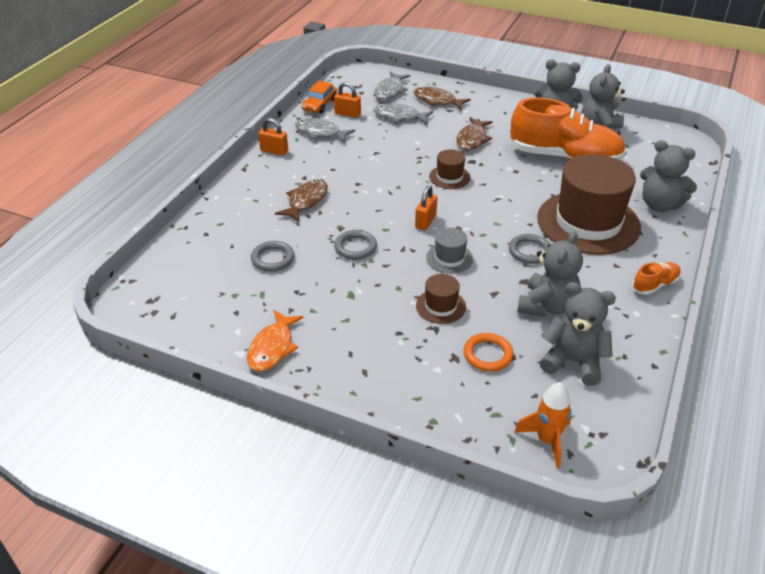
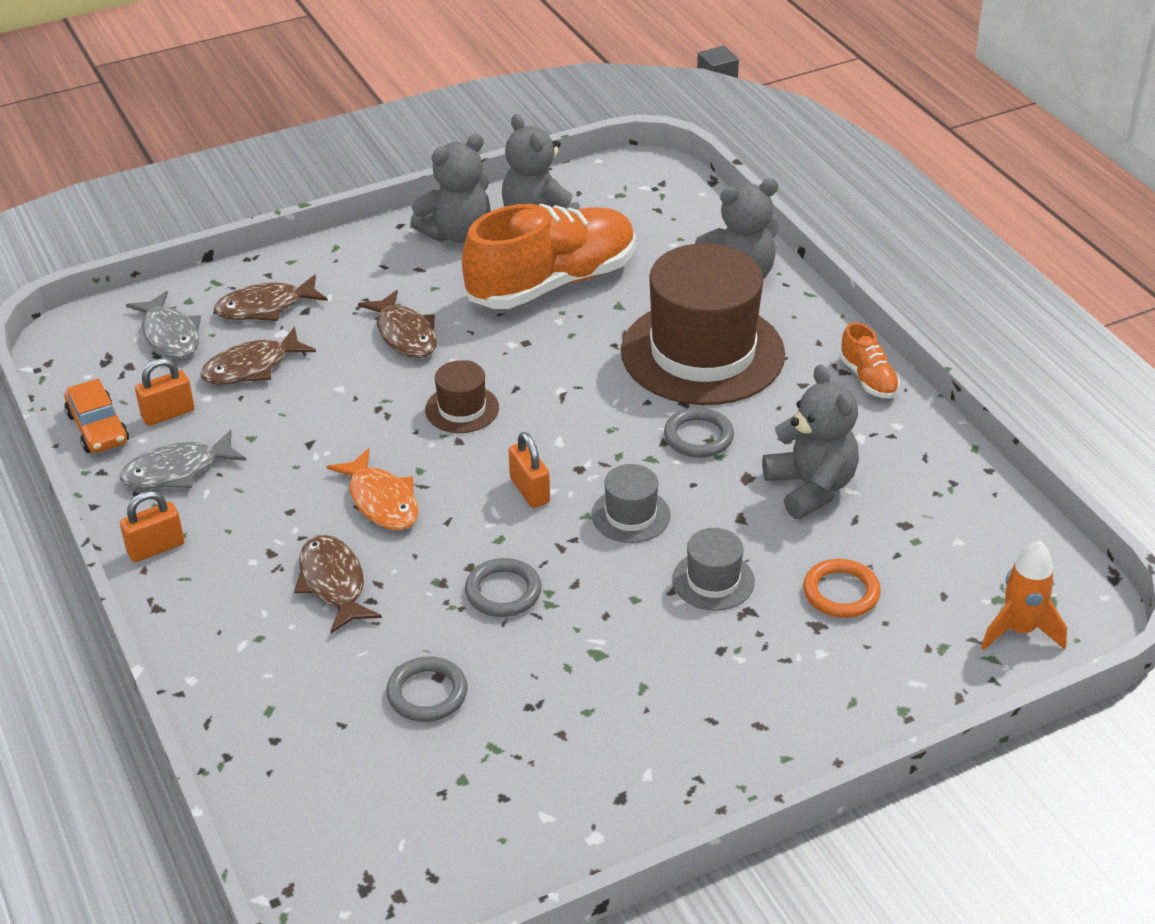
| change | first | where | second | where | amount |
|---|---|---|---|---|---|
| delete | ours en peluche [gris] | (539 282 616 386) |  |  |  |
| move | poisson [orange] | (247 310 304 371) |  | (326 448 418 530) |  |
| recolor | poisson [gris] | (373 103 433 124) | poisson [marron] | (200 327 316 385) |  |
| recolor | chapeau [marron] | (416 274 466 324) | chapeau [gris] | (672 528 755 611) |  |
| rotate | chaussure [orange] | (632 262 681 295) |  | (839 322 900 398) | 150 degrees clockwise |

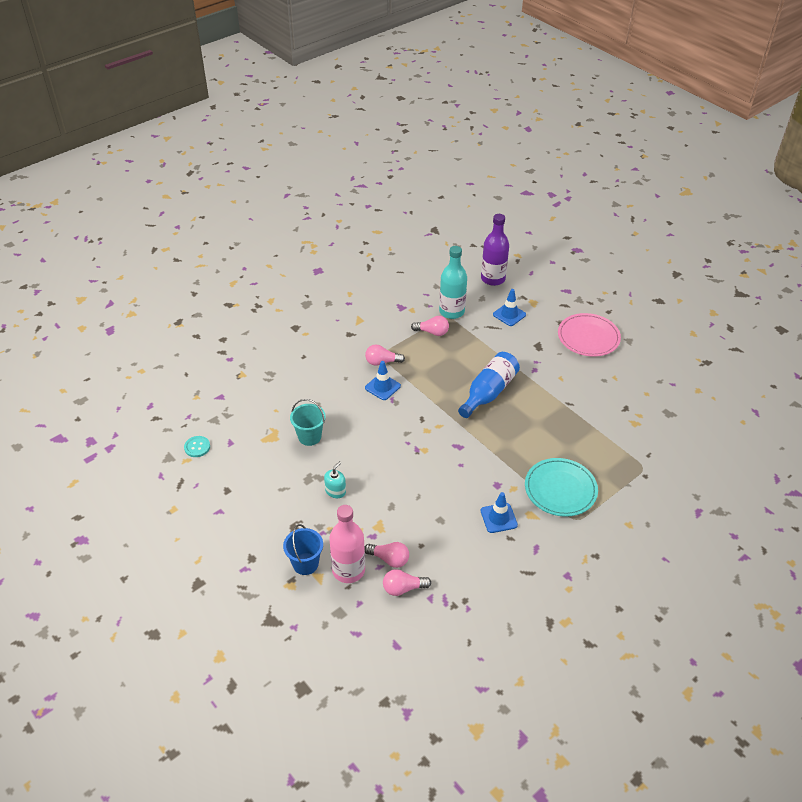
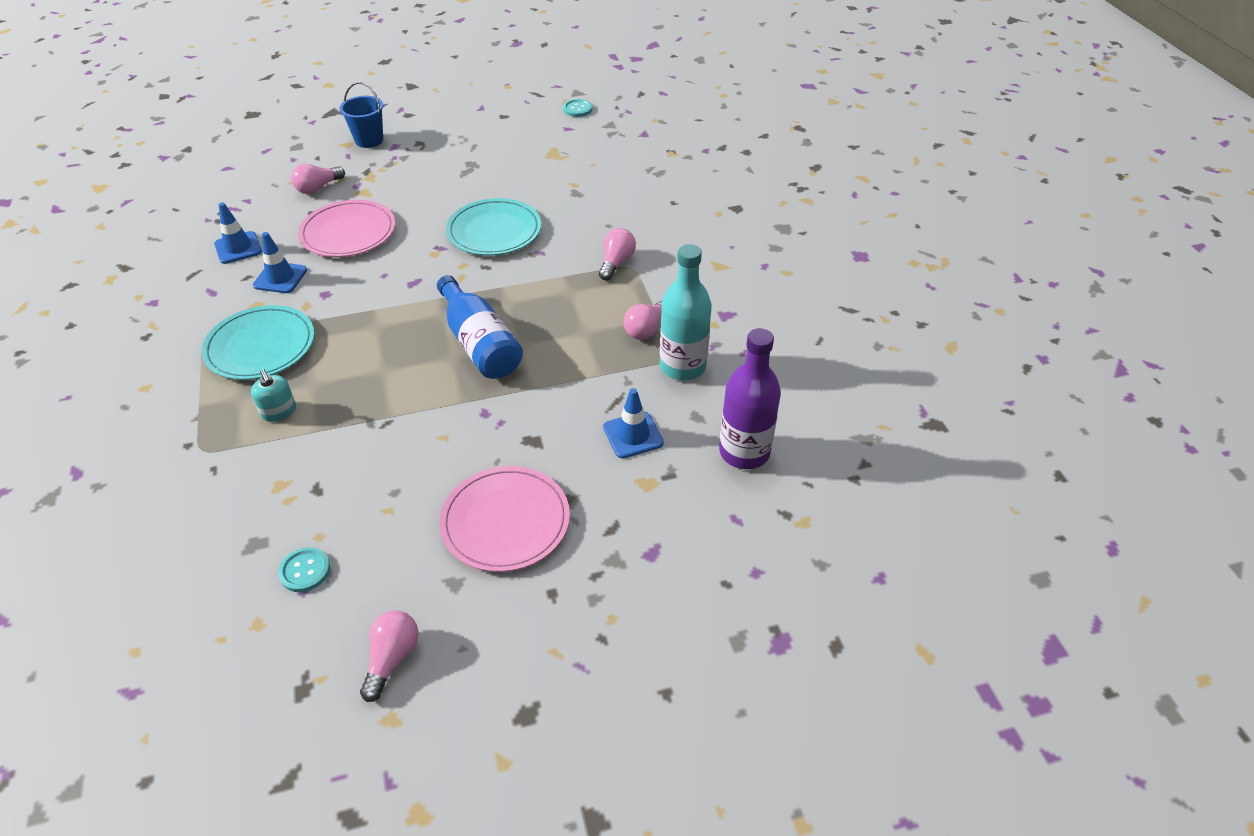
| change | first | where | second | where | amount |
|---|---|---|---|---|---|
| delete | seau [turquoise] | (290 399 326 446) |  |  |  |
| delete | bouteille [rose] | (329 505 365 583) |  |  |  |
| insert |  |  | bouton [turquoise] | (278 547 330 592) |  |
| insert |  |  | assiette [rose] | (298 200 395 257) |  |
| insert |  |  | assiette [turquoise] | (446 198 541 255) |  |
| move | distributeur de savon [turquoise] | (324 461 346 498) |  | (251 369 296 422) |  |
| move | cône de chantier [bleu] | (365 361 401 400) |  | (214 203 262 264) |  |
| move | ampoule [rose] | (383 569 431 596) |  | (360 611 419 702) |  |

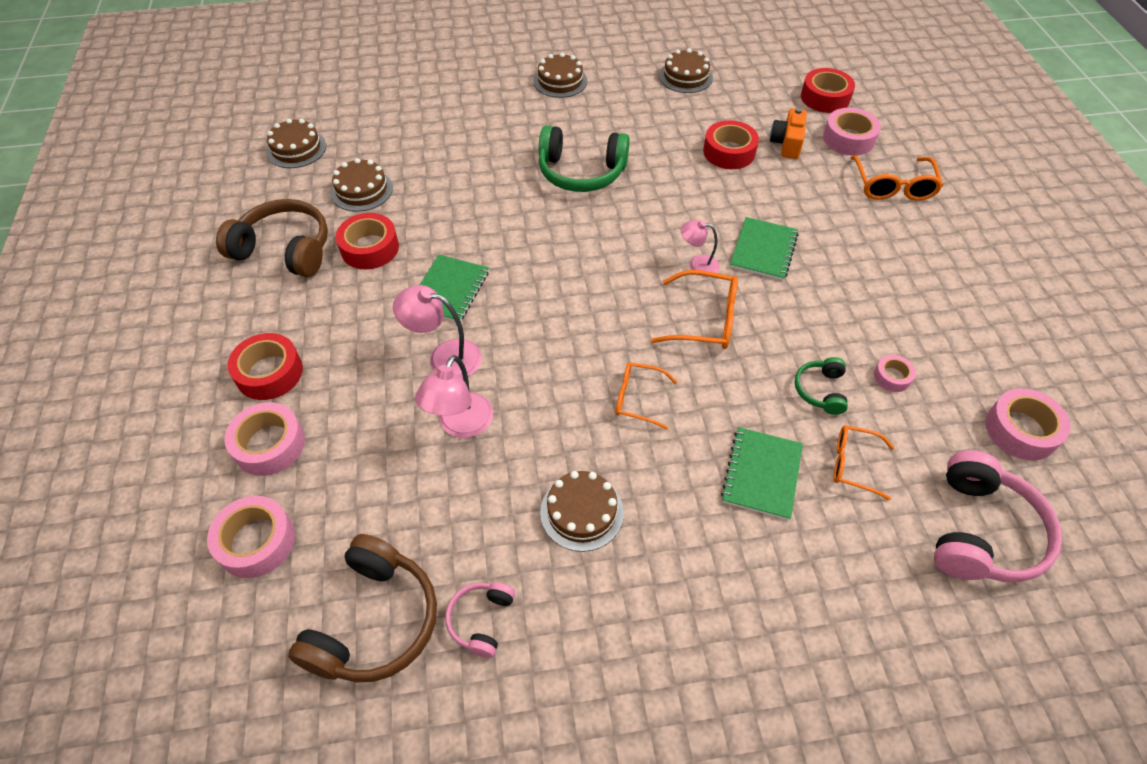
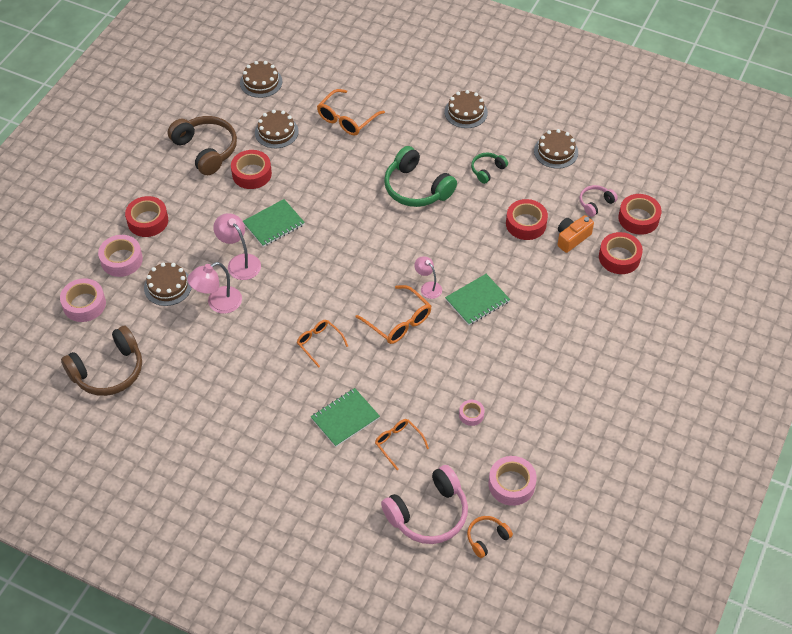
| change | first | where | second | where | amount |
|---|---|---|---|---|---|
| insert |  |  | casque audio [orange] | (467 516 513 558) |  |
| move | casque audio [rose] | (445 582 515 658) |  | (579 185 618 217) |  |
| move | gâteau [marron] | (540 471 624 552) |  | (144 263 192 306) |  |
| move | casque audio [vert] | (795 357 848 415) |  | (471 153 508 184) |  |
| move | lunettes [orange] | (851 155 943 201) |  | (317 89 385 136) |  |
| recolor | ruban adhésif [rose] | (823 108 881 156) | ruban adhésif [rouge] | (599 232 643 274) |  |

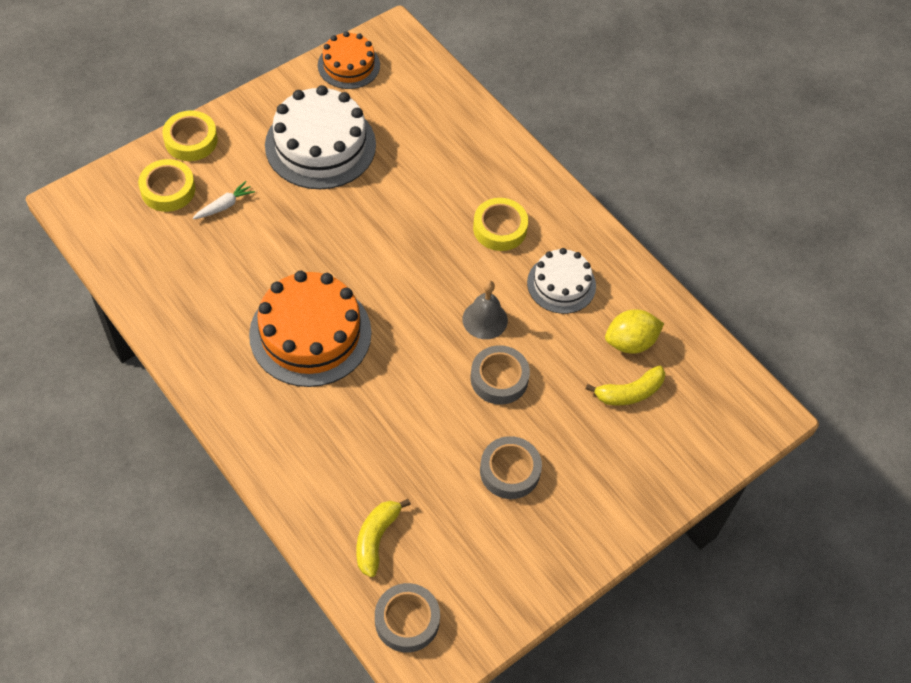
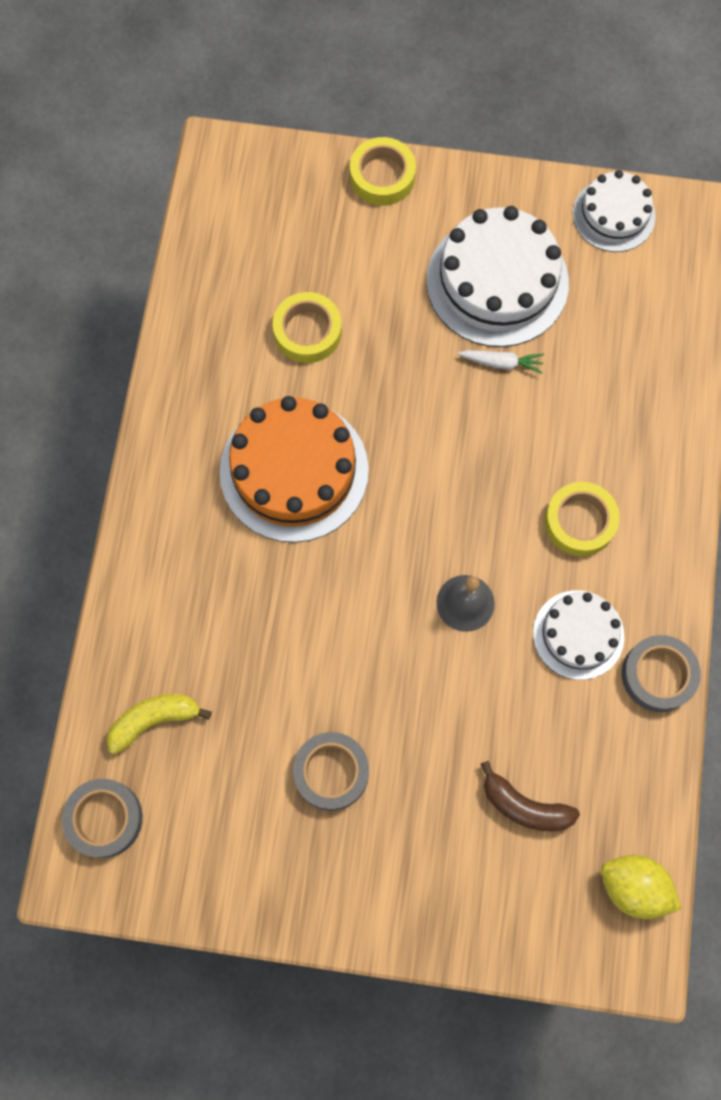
| change | first | where | second | where | amount |
|---|---|---|---|---|---|
| move | ruban adhésif [jaune] | (138 159 195 212) |  | (273 292 342 363) |  |
| move | carotte [blanc] | (193 181 255 219) |  | (458 350 544 374) |  |
| move | ruban adhésif [gris] | (470 345 530 405) |  | (622 635 701 712) |  |
| move | citron [jaune] | (605 310 664 354) |  | (601 855 681 919) |  |
| recolor | gâteau [orange] | (318 31 380 89) | gâteau [blanc] | (573 170 656 252) |  |
| recolor | banane [jaune] | (586 365 666 405) | banane [marron] | (481 761 580 831) |  |

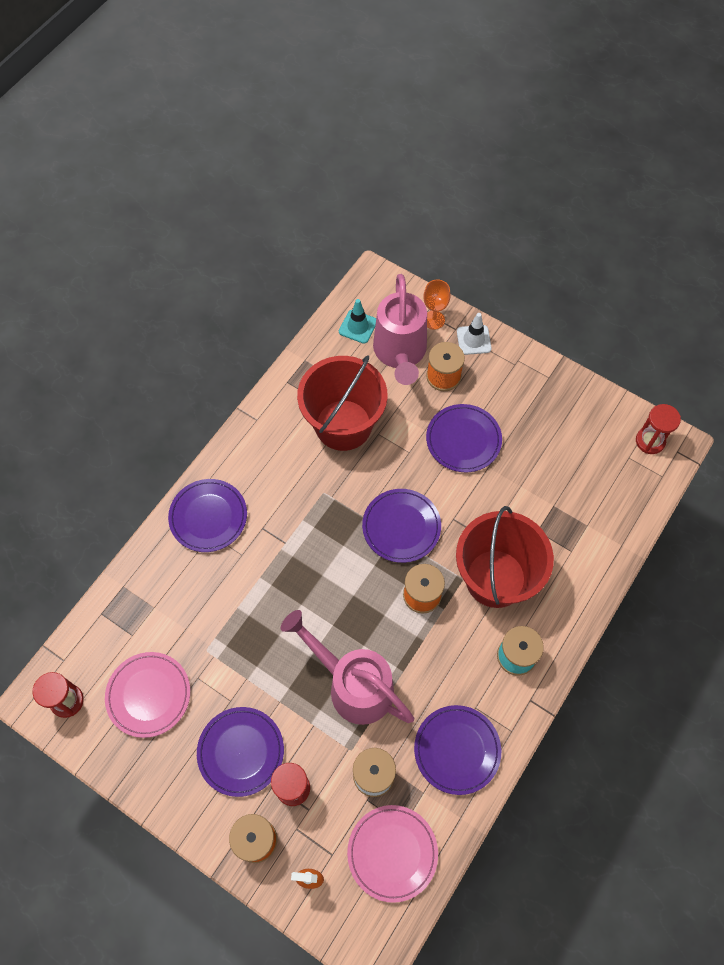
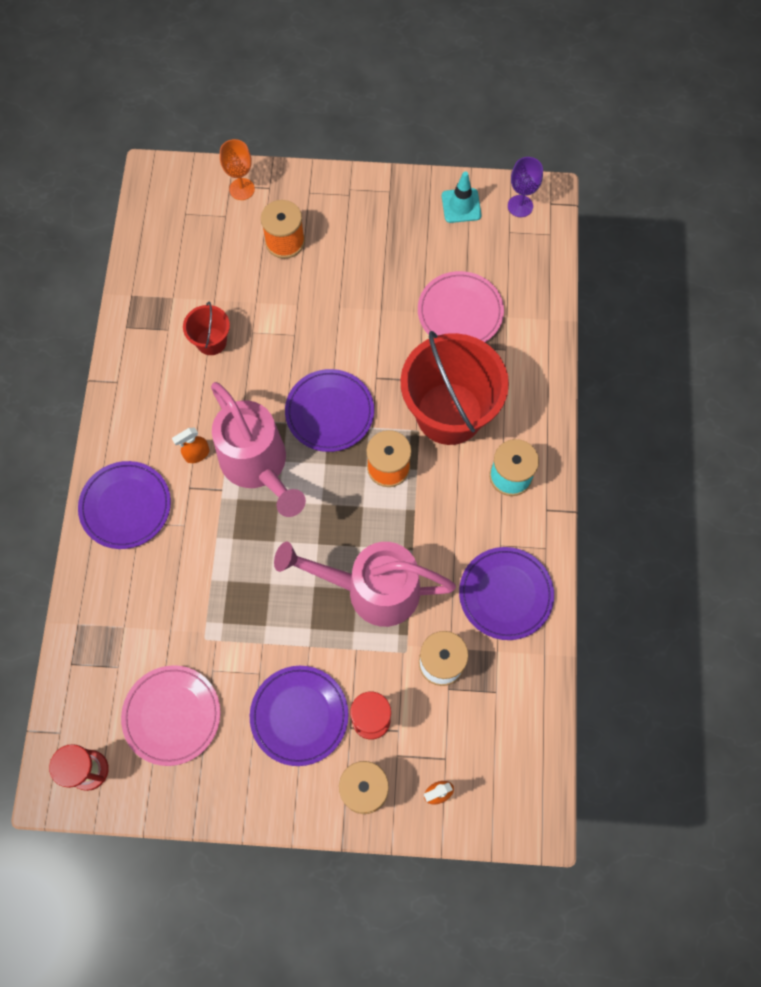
| change | first | where | second | where | amount |
|---|---|---|---|---|---|
| delete | assiette [violet] | (426 404 502 472) |  |  |  |
| delete | cône de chantier [blanc] | (457 313 492 355) |  |  |  |
| insert |  |  | vaporisateur [orange] | (172 428 210 463) |  |
| move | cône de chantier [turquoise] | (339 299 376 344) |  | (442 171 482 223) |  |
| move | assiette [rose] | (347 805 438 903) |  | (418 271 504 342) |  |
| move | arrosoir [rose] | (373 274 427 385) |  | (211 382 306 517) |  |
| replace | sablier [rouge] | (636 404 681 454) | verre à pied [violet] | (508 157 543 217) |  |
| resize | seau [rouge] | (297 355 387 451) |  | (183 301 230 355) | x0.46 |

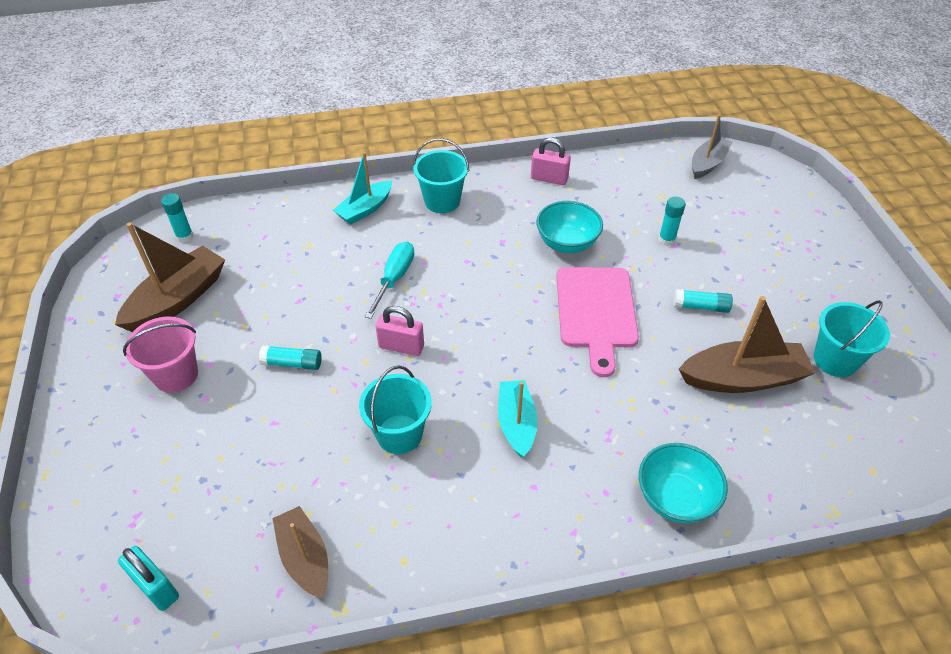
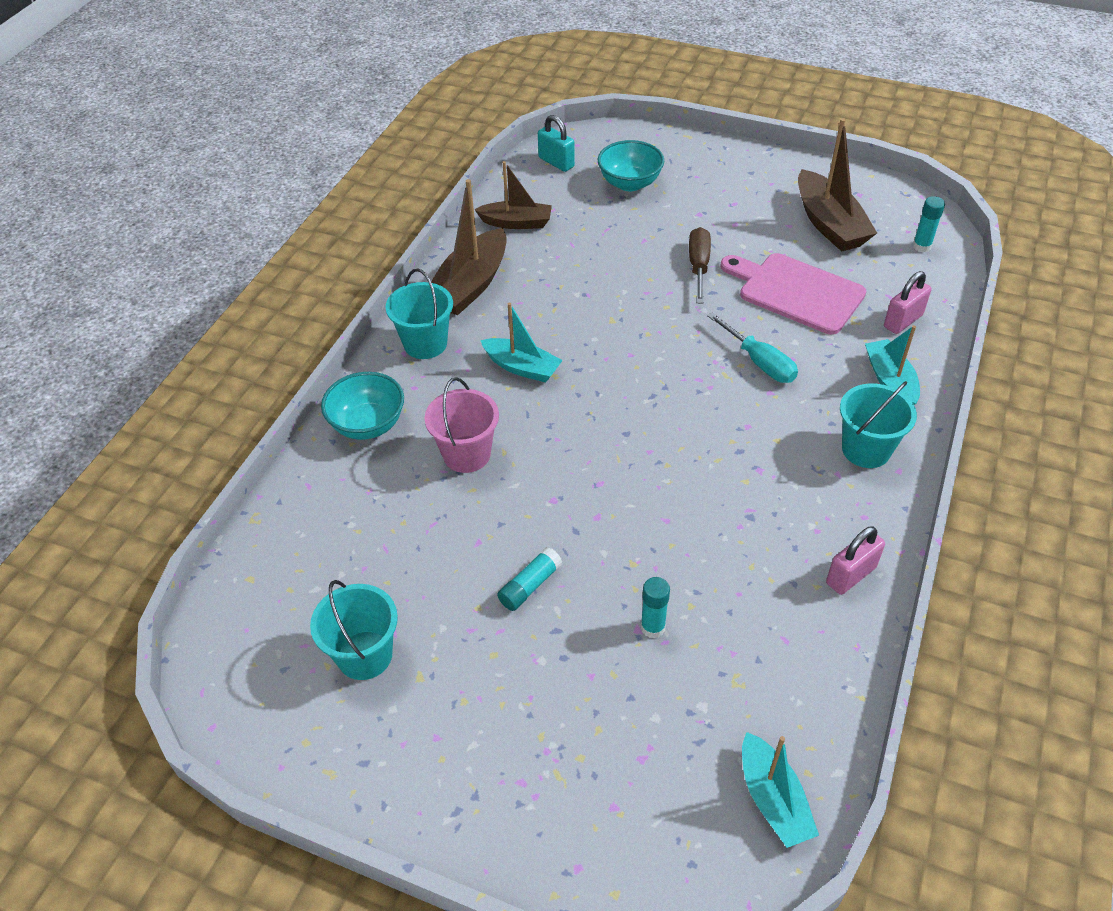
| change | first | where | second | where | amount |
|---|---|---|---|---|---|
| move | seau [rose] | (123 317 198 393) |  | (425 377 499 473) |  |
| move | seau [turquoise] | (359 365 432 454) |  | (386 269 453 359) |  |
| move | cadenas [rose] | (375 306 424 356) |  | (884 271 931 334) |  |
| move | bol [turquoise] | (536 201 603 253) |  | (598 140 664 191) |  |
| move | planche à découper [rose] | (556 267 639 377) |  | (720 253 866 335) |  |
| move | bateau [marron] | (679 296 815 393) |  | (431 179 506 315) |  |
| replace | bâton de colle [turquoise] | (259 345 322 370) | tournevis [marron] | (689 227 711 304) |  |
| recolor | bateau [gris] | (692 114 732 179) | bateau [turquoise] | (742 732 819 848) |  |
| rotate | cadenas [turquoise] | (118 546 179 611) |  | (538 115 575 172) | 60 degrees clockwise |

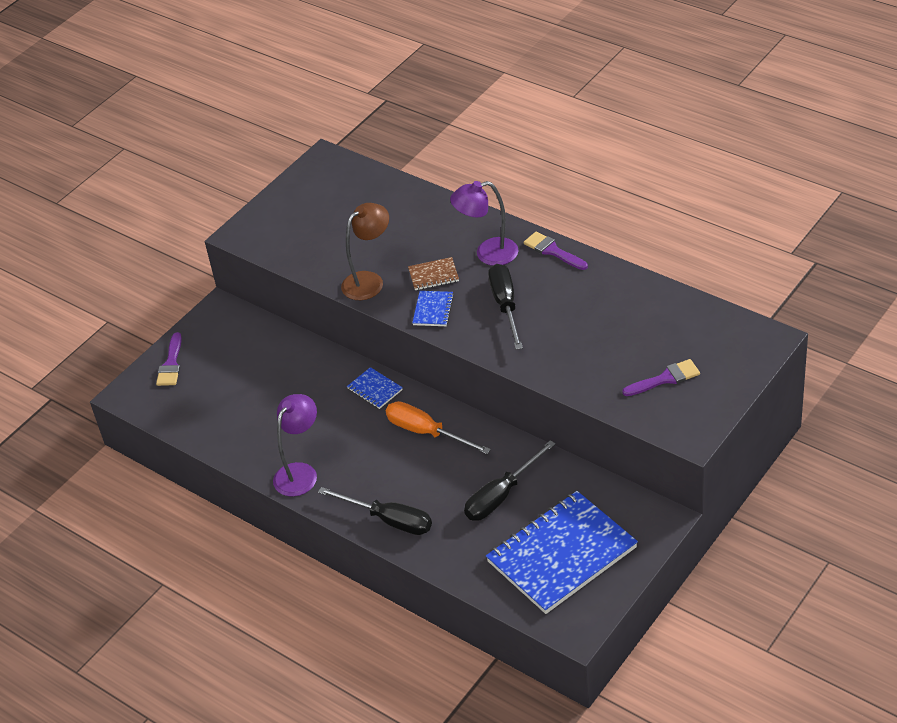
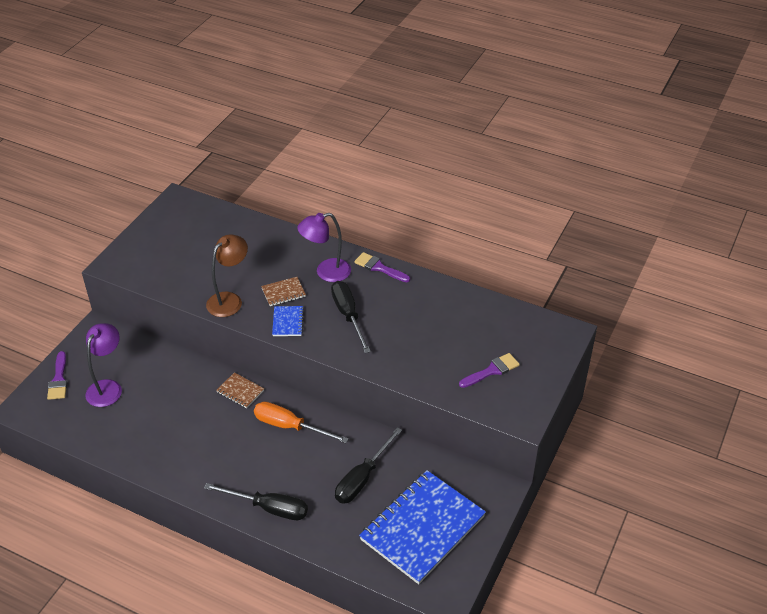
| change | first | where | second | where | amount |
|---|---|---|---|---|---|
| move | lampe [violet] | (273 394 317 496) |  | (85 323 122 407) |  |
| recolor | carnet [bleu] | (347 367 403 409) | carnet [marron] | (216 372 264 408) |  |

